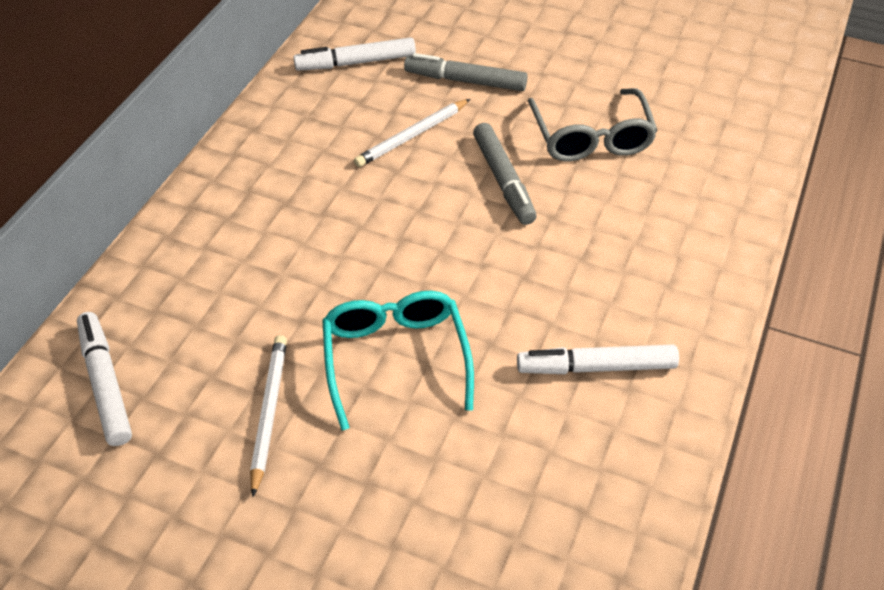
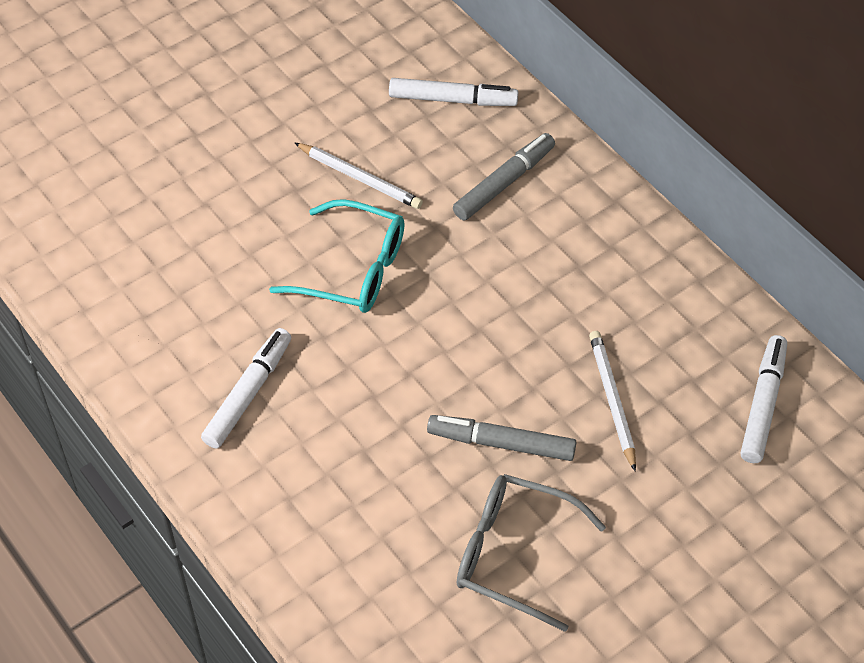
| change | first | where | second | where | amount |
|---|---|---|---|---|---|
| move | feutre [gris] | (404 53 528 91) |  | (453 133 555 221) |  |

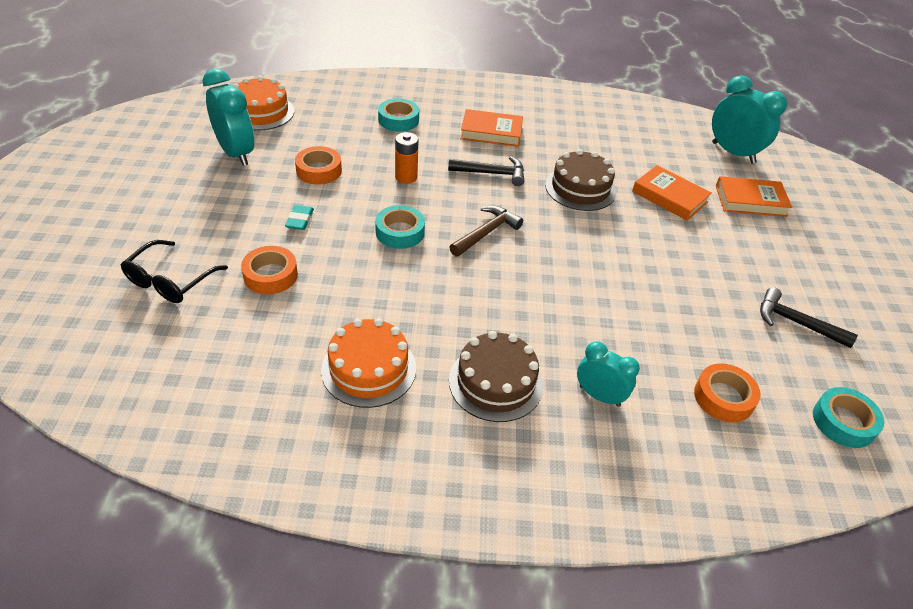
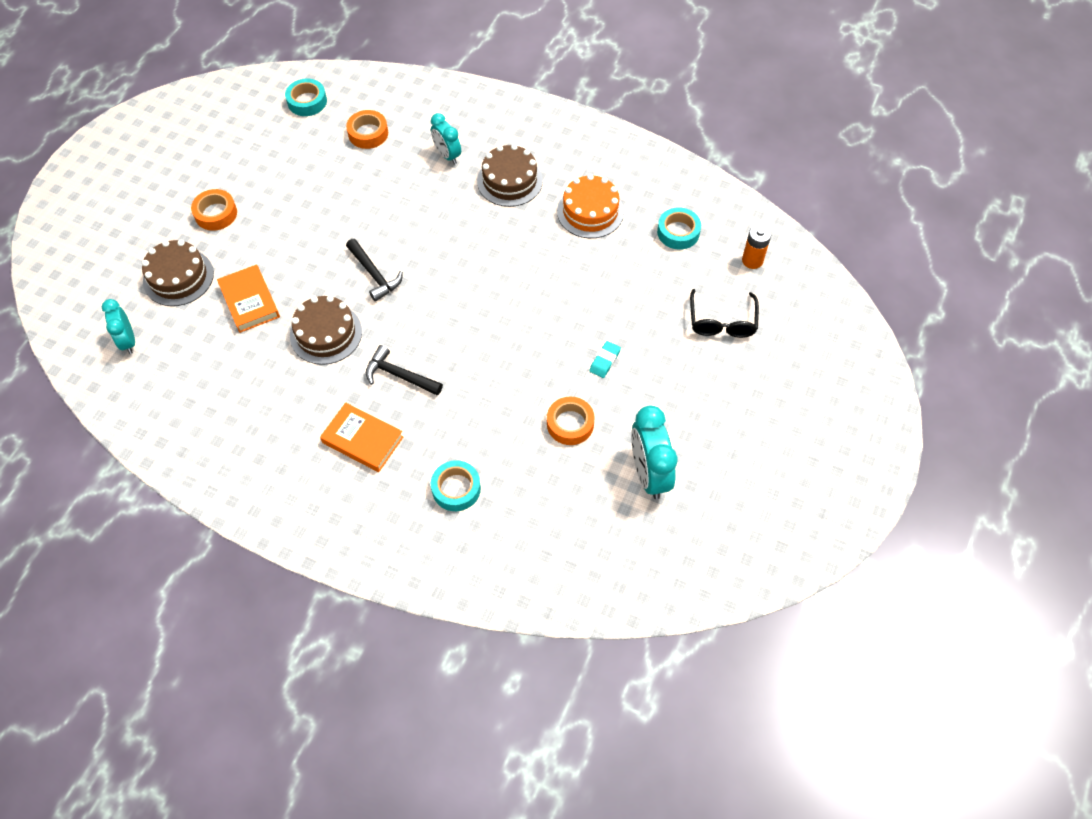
| change | first | where | second | where | amount |
|---|---|---|---|---|---|
| delete | gâteau [orange] | (233 76 294 131) |  |  |  |
| delete | marteau [marron] | (449 206 523 257) |  |  |  |
| move | ruban adhésif [orange] | (241 246 298 294) |  | (191 189 237 231) |  |
| move | ruban adhésif [turquoise] | (375 205 425 249) |  | (657 207 701 250) |  |
| move | pile [orange] | (395 132 418 184) |  | (742 225 771 269) |  |
| move | marteau [noir] | (760 287 858 348) |  | (346 239 403 302) |  |
| replace | livre [orange] | (716 176 792 217) | gâteau [marron] | (142 240 214 306) |  |
| rotate | lunettes [noir] | (121 240 228 303) |  | (690 289 759 338) | 135 degrees clockwise |
| resize | réveil [turquoise] | (712 75 787 163) |  | (102 299 135 354) | x0.62 |

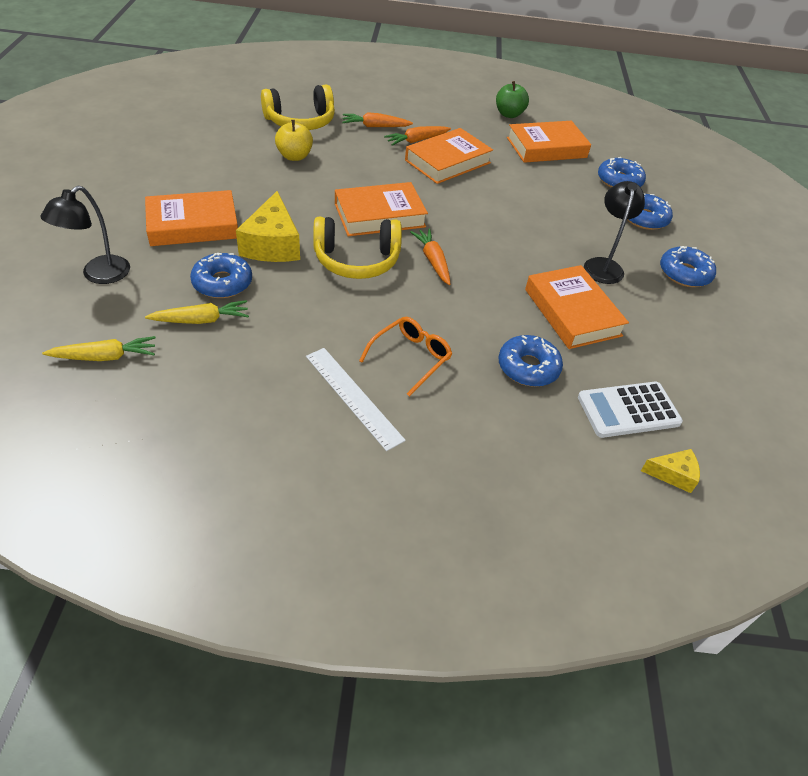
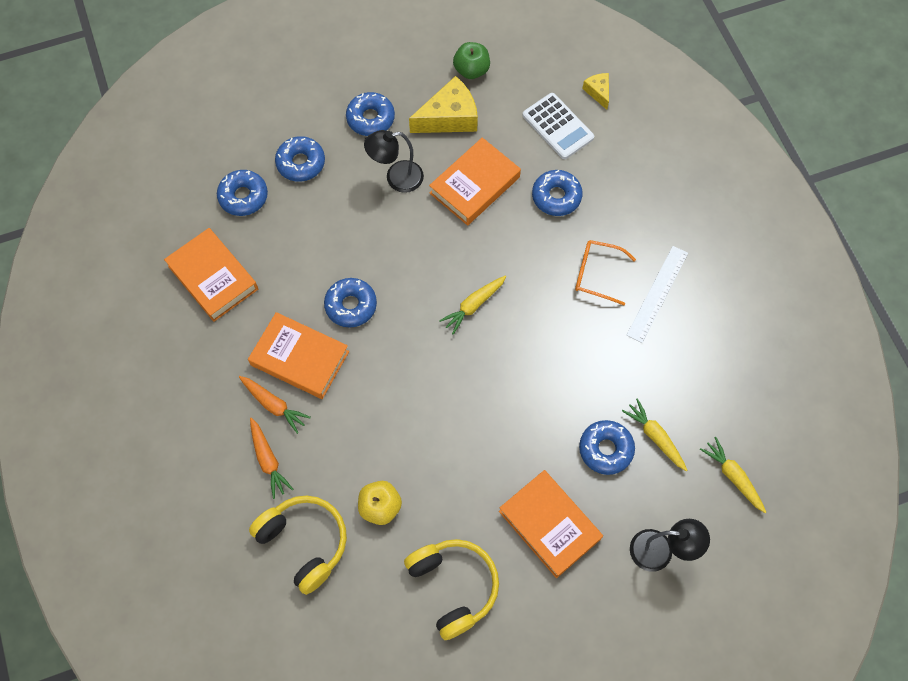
| change | first | where | second | where | amount |
|---|---|---|---|---|---|
| delete | livre [orange] | (335 182 428 236) |  |  |  |
| insert |  |  | beignet [bleu] | (324 278 377 328) |  |
| move | fromage [jaune] | (236 191 300 262) |  | (409 76 478 133) |  |
| move | casque audio [jaune] | (313 217 402 279) |  | (404 539 499 640) |  |
| move | pomme [vert] | (496 81 529 118) |  | (453 42 490 79) |  |
| recolor | carotte [orange] | (410 229 450 285) | carotte [jaune] | (439 276 506 335) |  |

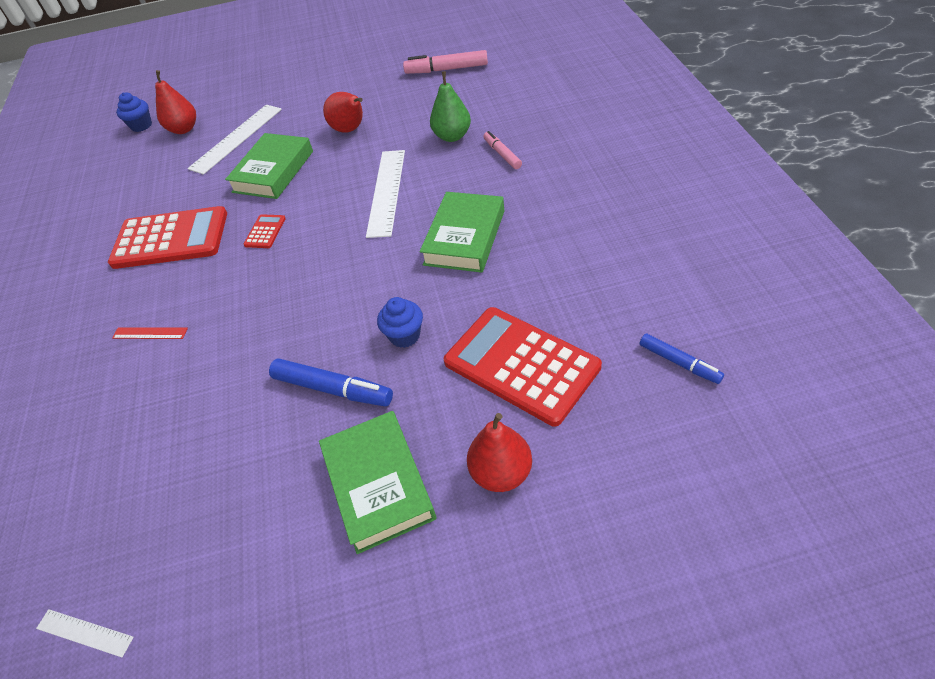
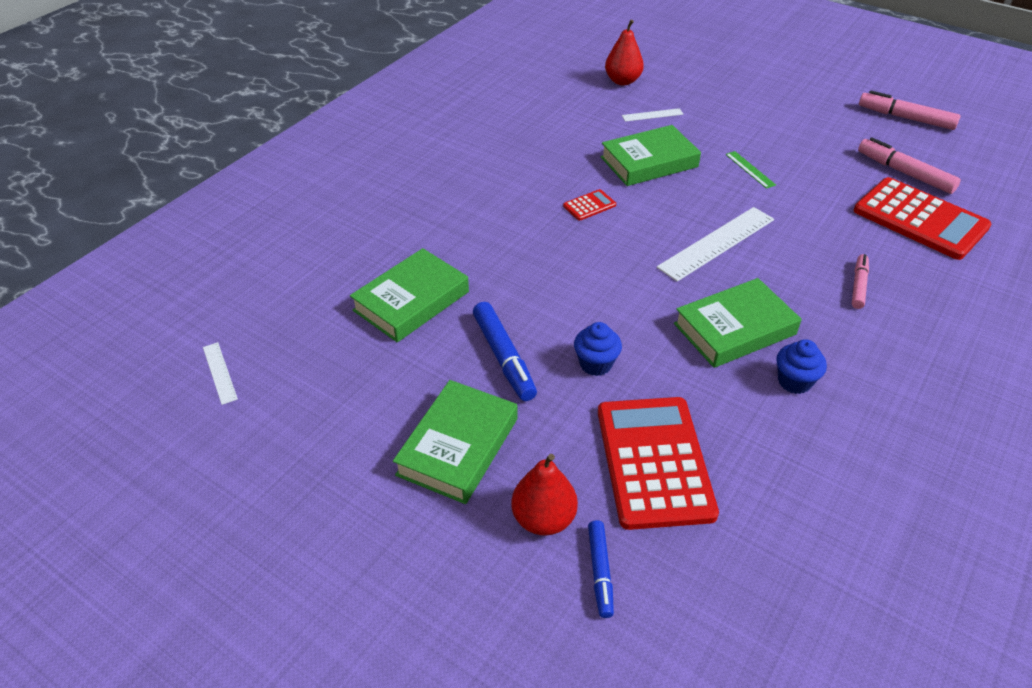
| change | first | where | second | where | amount |
|---|---|---|---|---|---|
| delete | règle [rouge] | (112 327 188 339) |  |  |  |
| delete | poire [vert] | (430 71 471 142) |  |  |  |
| insert |  |  | livre [vert] | (350 248 469 342) |  |
| insert |  |  | feutre [rose] | (859 91 961 130) |  |
| move | calculatrice [rouge] | (108 206 227 269) |  | (854 177 991 260) |  |
| move | muffin [bleu] | (116 92 152 132) |  | (776 339 827 394) |  |
| move | feutre [bleu] | (640 333 724 384) |  | (588 520 614 618) |  |
| replace | poire [rouge] | (323 92 363 133) | règle [vert] | (725 151 776 189) |  |
| resize | règle [blanc] | (188 105 282 175) |  | (622 108 683 122) | x0.50 |

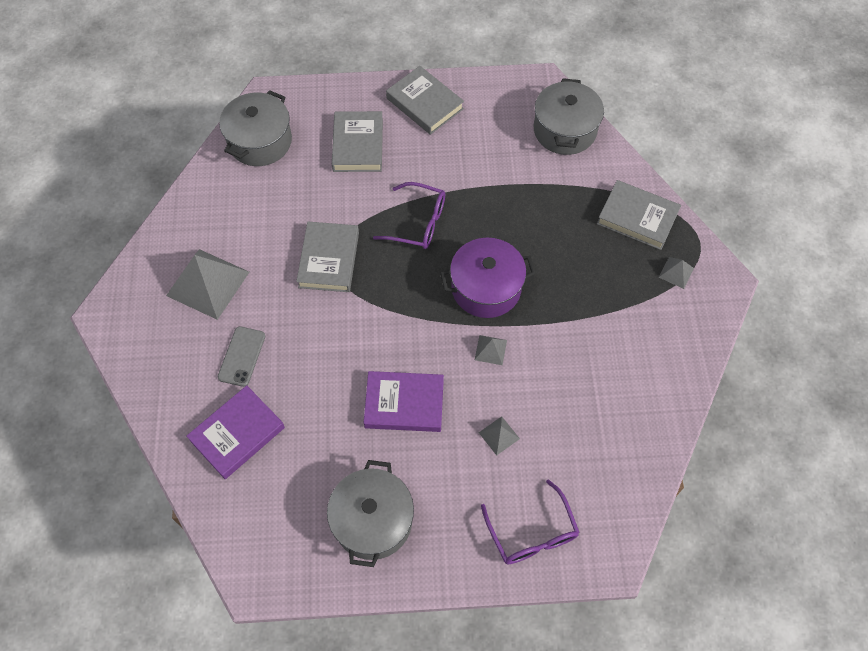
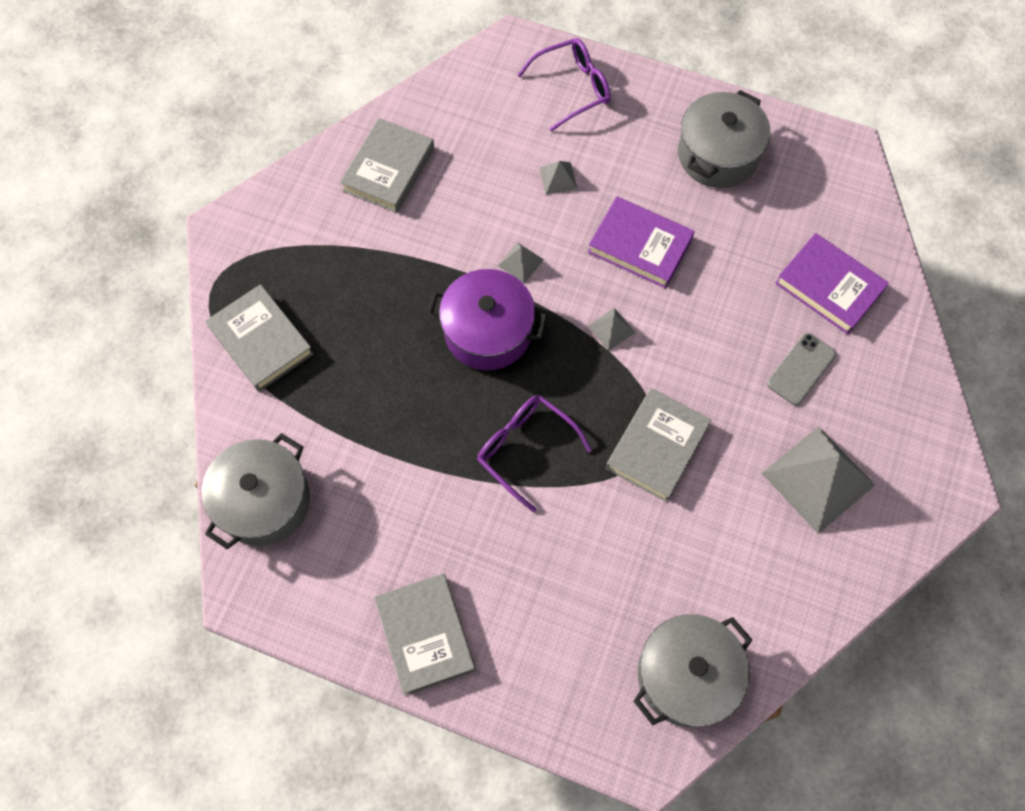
| change | first | where | second | where | amount |
|---|---|---|---|---|---|
| move | livre [gris] | (332 111 383 172) |  | (340 118 434 213) |  |
| move | pyramide [gris] | (659 257 694 289) |  | (588 308 635 351) |  |
| rotate | livre [violet] | (187 385 285 479) |  | (775 233 889 334) | 60 degrees clockwise |
| rotate | lunettes [violet] | (481 479 580 564) |  | (517 38 611 132) | 60 degrees clockwise |

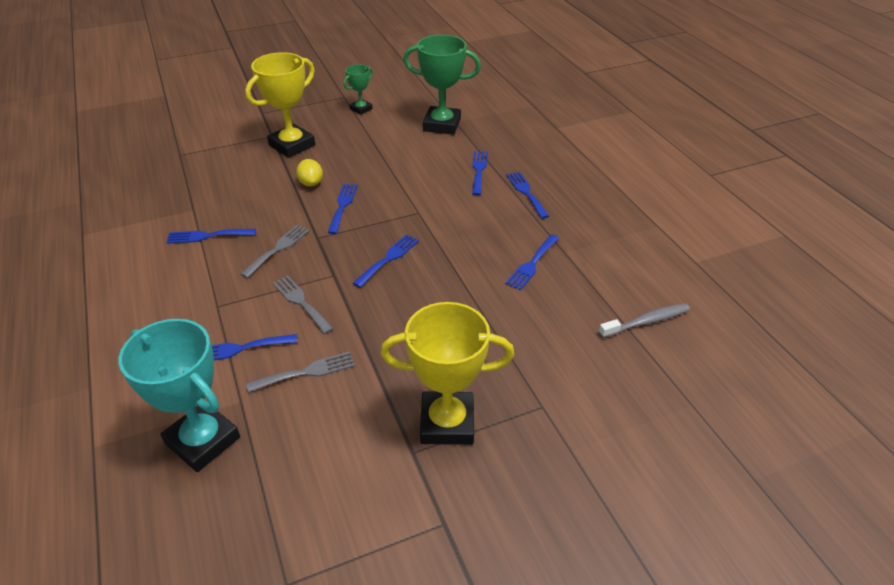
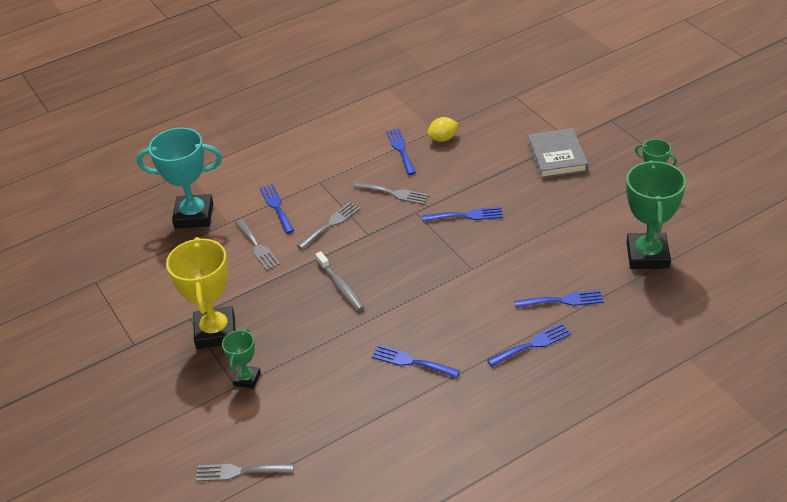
| change | first | where | second | where | amount |
|---|---|---|---|---|---|
| delete | fourchette [bleu] | (353 234 419 288) |  |  |  |
| insert |  |  | fourchette [gris] | (196 463 294 482) |  |
| insert |  |  | trophée [vert] | (222 329 261 389) |  |
| move | citron [jaune] | (296 159 323 187) |  | (427 117 458 142) |  |
| move | brosse à dents [gris] | (599 303 690 338) |  | (315 251 364 311) |  |
| replace | trophée [jaune] | (245 52 315 158) | livre [gris] | (528 128 588 179) |  |
| rotate | trophée [turquoise] | (119 319 240 472) |  | (137 128 222 229) | 60 degrees clockwise |

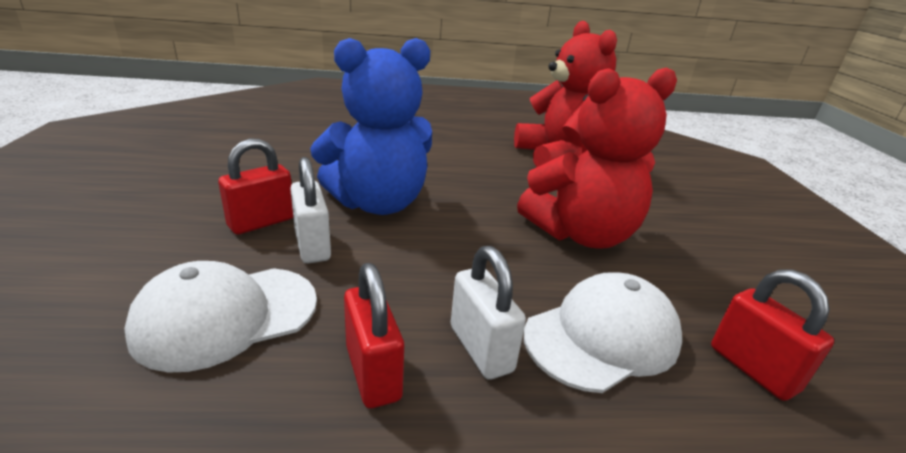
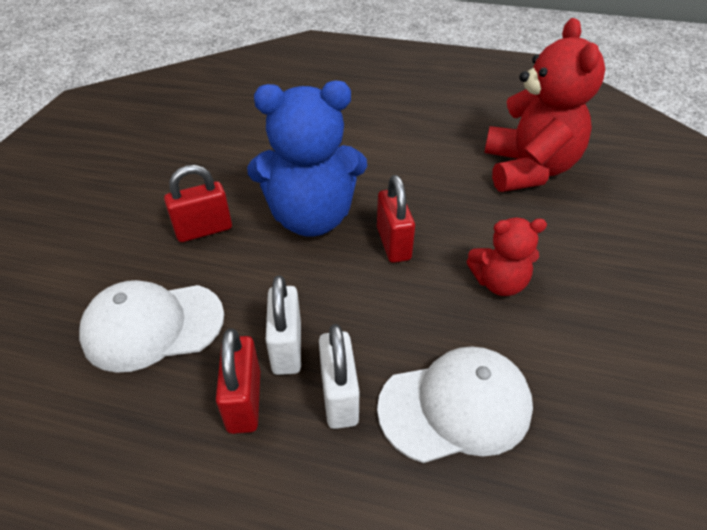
| change | first | where | second | where | amount |
|---|---|---|---|---|---|
| move | cadenas [blanc] | (290 157 331 263) |  | (266 275 301 375) |  |
| move | cadenas [rouge] | (711 269 834 401) |  | (377 175 415 263) |  |
| resize | ours en peluche [rouge] | (517 67 677 249) |  | (466 218 547 296) | x0.53 |

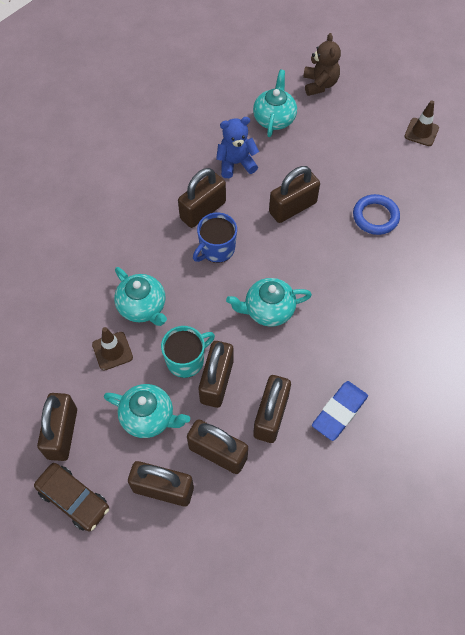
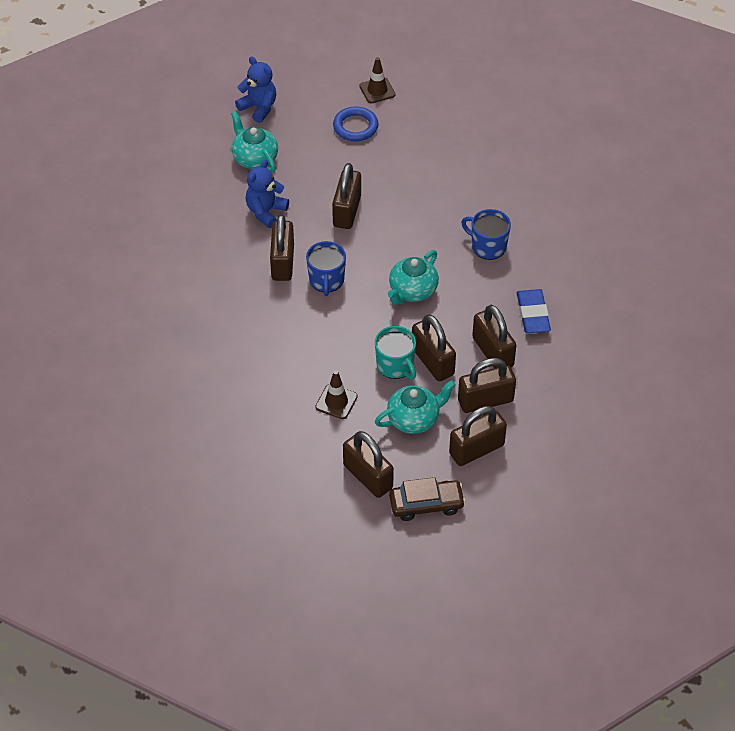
| change | first | where | second | where | amount |
|---|---|---|---|---|---|
| delete | théière [turquoise] | (114 267 167 326) |  |  |  |
| insert |  |  | tasse [bleu] | (461 209 511 260) |  |
| move | anneau [bleu] | (353 194 400 235) |  | (333 107 379 141) |  |
| recolor | ours en peluche [marron] | (303 33 341 96) | ours en peluche [bleu] | (235 57 276 123) |  |
| rotate | tasse [turquoise] | (161 326 215 378) |  | (375 326 416 380) | 135 degrees clockwise |

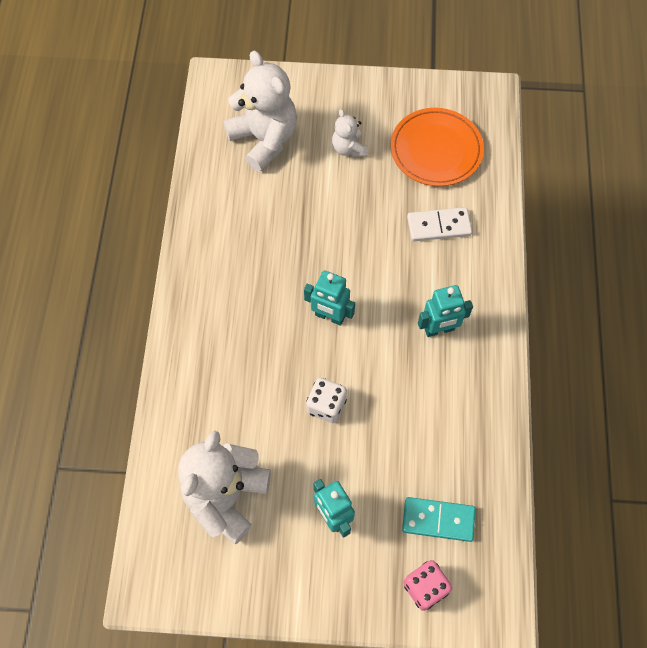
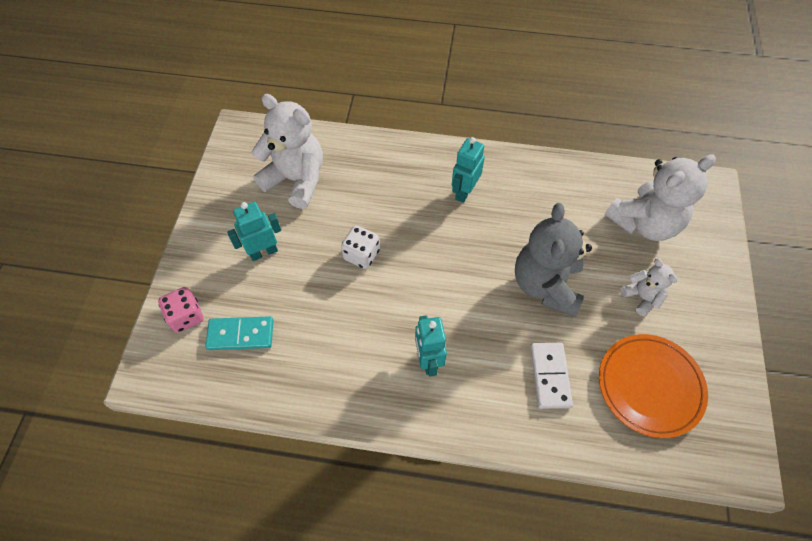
| change | first | where | second | where | amount |
|---|---|---|---|---|---|
| insert |  |  | ours en peluche [gris] | (515 203 592 317) |  |
| move | robot [turquoise] | (304 270 355 326) |  | (452 137 485 203) |  |
| rotate | ours en peluche [blanc] | (332 109 368 158) |  | (621 258 678 316) | 75 degrees clockwise |
| rotate | domino [turquoise] | (402 497 476 542) |  | (205 316 273 350) | 75 degrees clockwise |

